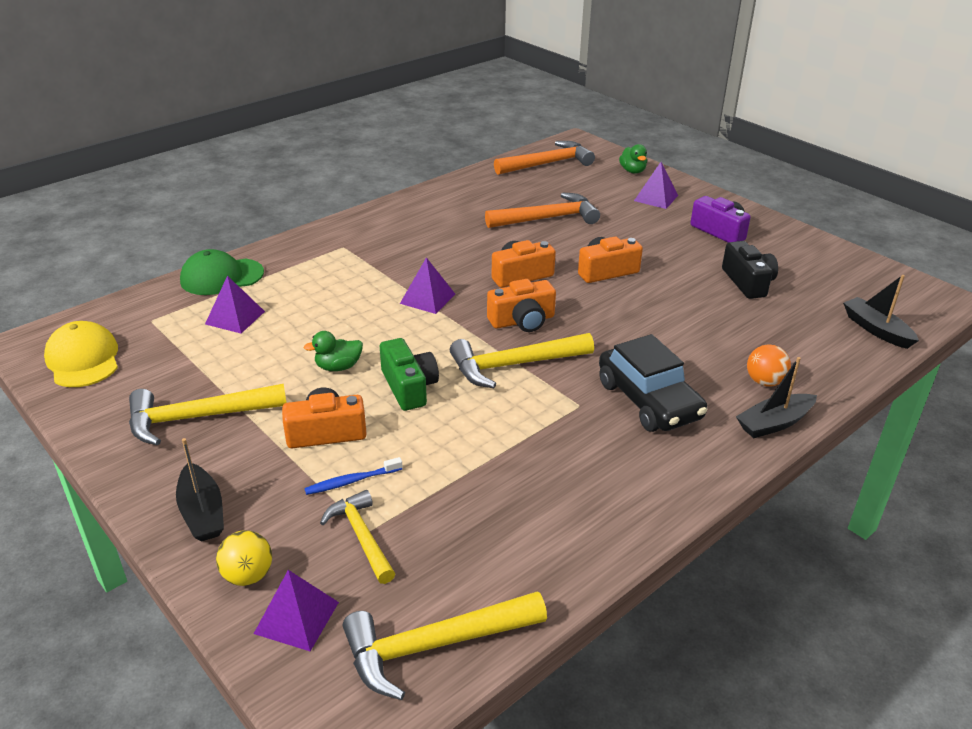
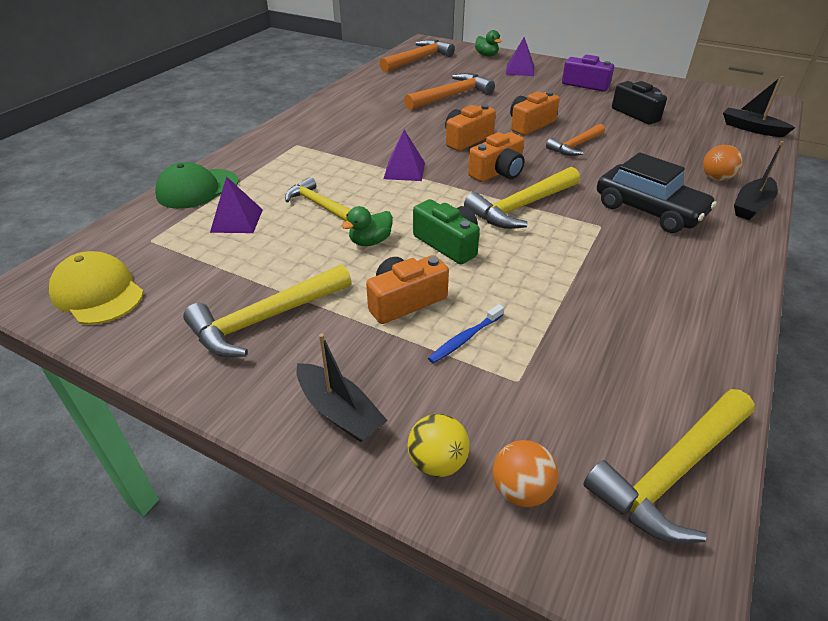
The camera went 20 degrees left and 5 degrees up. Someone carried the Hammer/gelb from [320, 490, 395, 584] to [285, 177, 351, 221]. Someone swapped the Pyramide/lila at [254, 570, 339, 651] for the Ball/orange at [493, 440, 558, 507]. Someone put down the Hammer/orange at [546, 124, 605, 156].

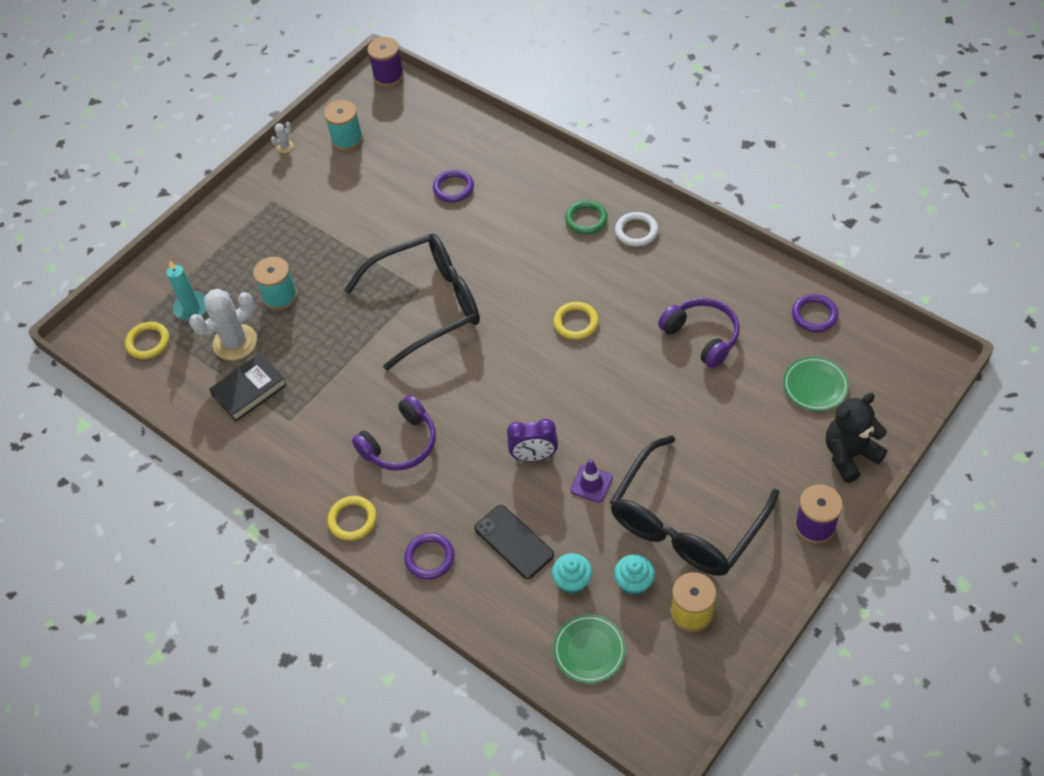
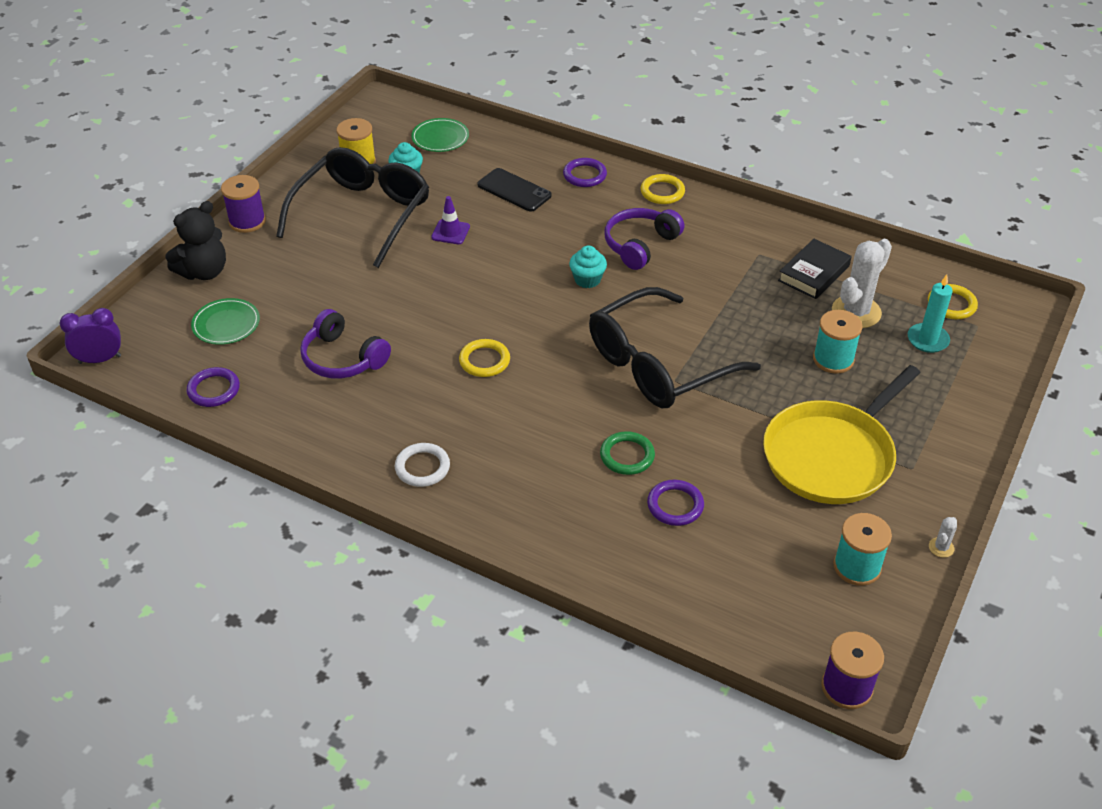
The camera went 165 degrees right and 10 degrees down. Someone carried the Ring/grün from [565, 200, 608, 234] to [600, 431, 655, 475]. Someone carried the Wecker/lila from [507, 419, 558, 461] to [59, 308, 121, 364]. Someone carried the Muffin/türkis from [552, 553, 592, 595] to [569, 245, 607, 288]. Someone put down the Pfanne/gelb at [763, 365, 921, 504].

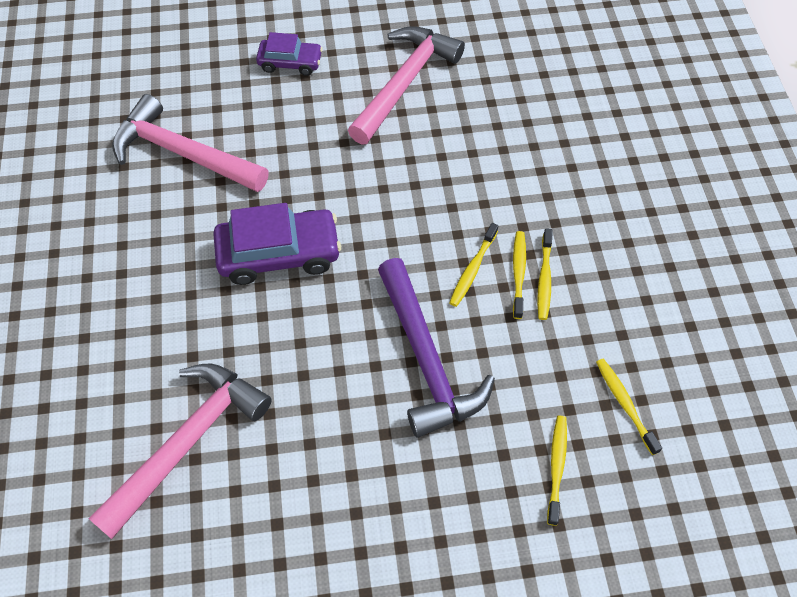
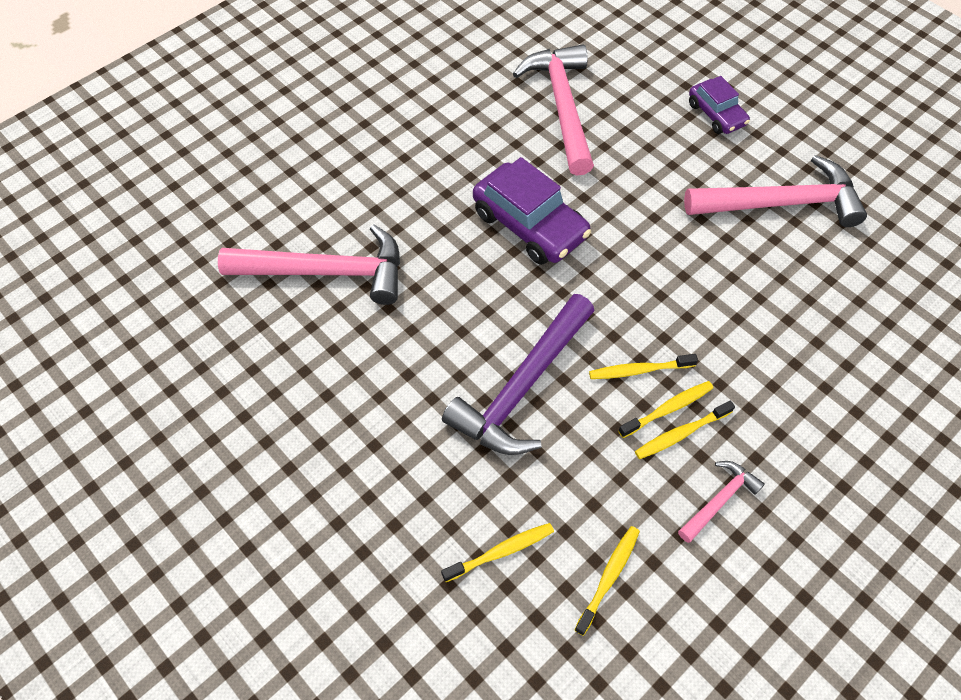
The camera went 55 degrees right and 0 degrees up. Someone put down the Hammer/rosa at [678, 461, 765, 543].

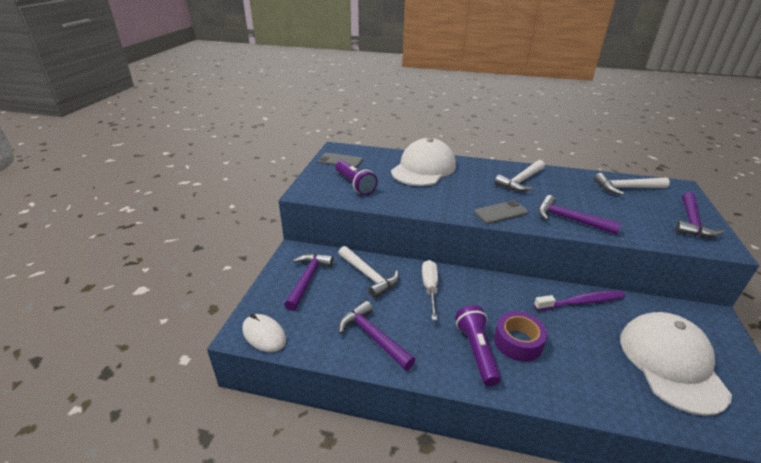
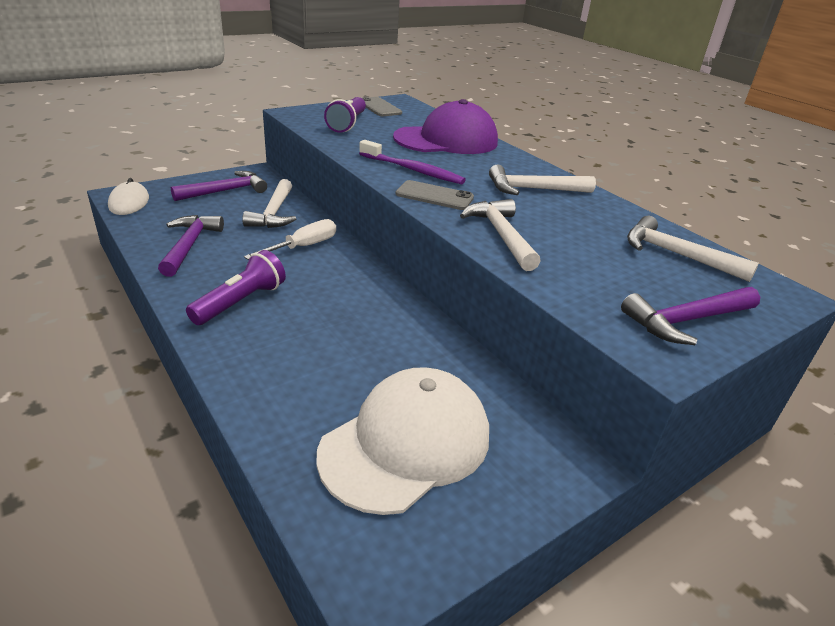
The camera went 40 degrees right and 0 degrees up. Someone repainted the Kappe/weiß at [391, 138, 456, 186], which became the Kappe/lila at [393, 99, 498, 154]. Someone repainted the Hammer/lila at [538, 195, 621, 235], which became the Hammer/weiß at [460, 199, 541, 271]. Someone carried the Zahnbürste/lila from [534, 291, 625, 311] to [359, 140, 466, 184]. Someone took away the Klebeband/lila at [494, 311, 547, 362].

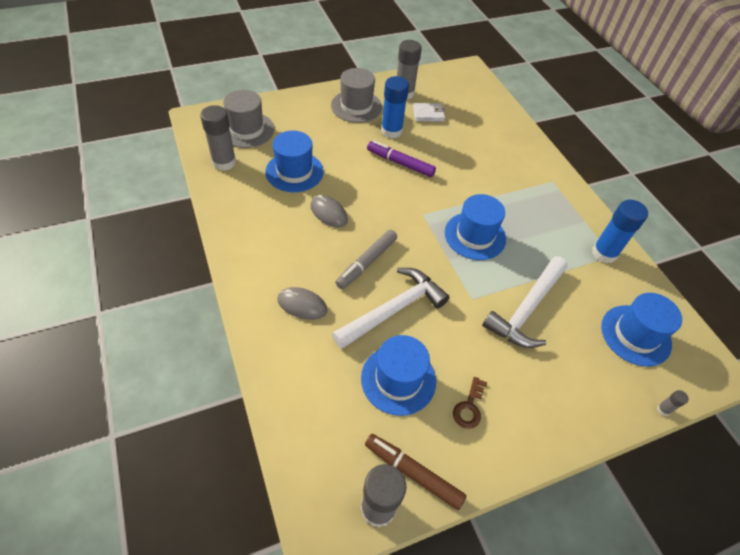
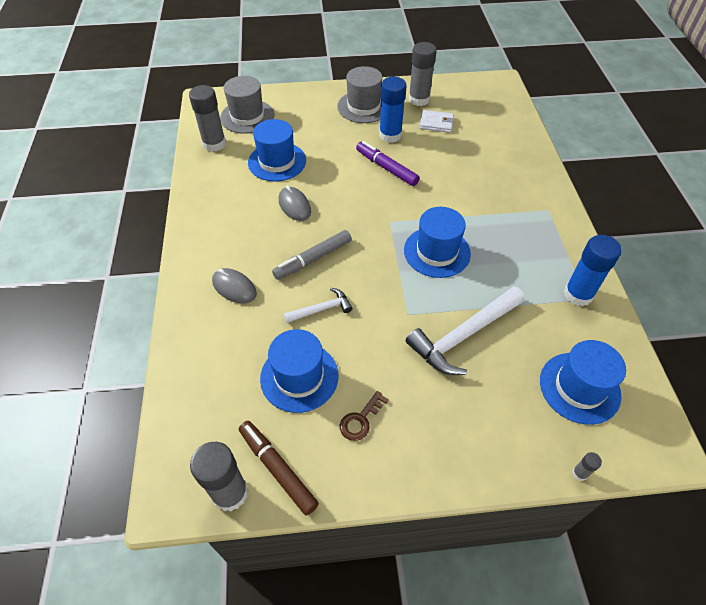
The camera went 20 degrees right and 0 degrees up. Someone scaled the Hammer/weiß at [332, 268, 450, 349] by 0.53.

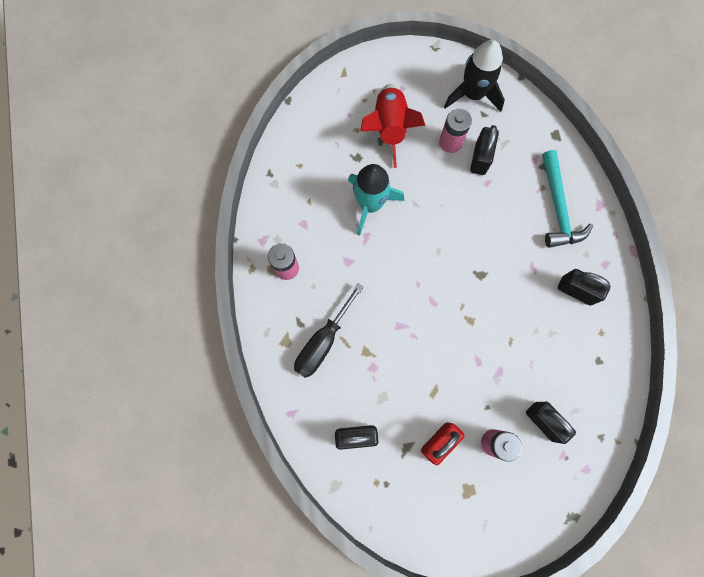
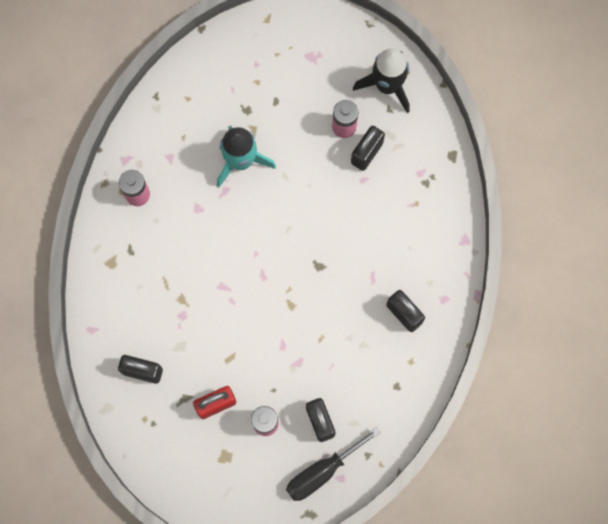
The camera went 20 degrees right and 0 degrees up. Someone took away the Rakete/rot at [360, 84, 425, 168]. Someone took away the Hammer/türkis at [542, 150, 593, 248]. Someone carried the Schraubenzieher/schwarz from [294, 283, 364, 378] to [286, 427, 381, 501].

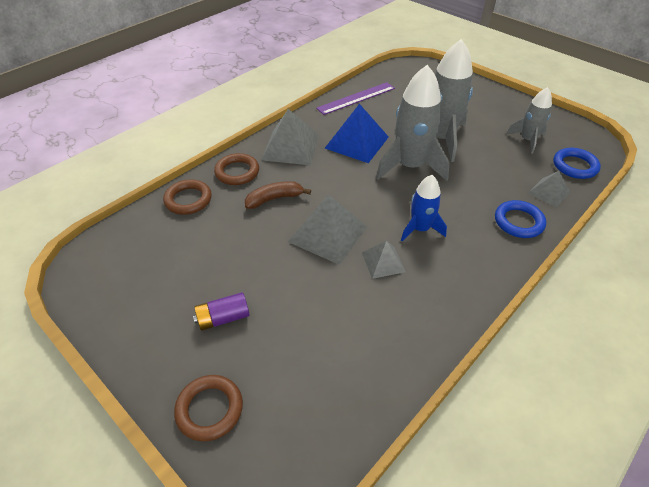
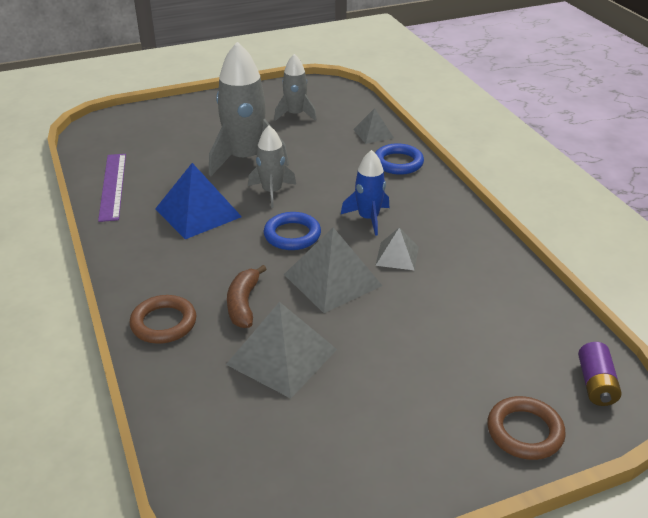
The camera went 65 degrees left and 10 degrees down. Someone scaled the Rakete/grau at [376, 65, 450, 181] by 0.58. Someone carried the Pyramide/grau from [262, 109, 319, 165] to [226, 302, 337, 398]. Someone carried the Ring/blau from [553, 148, 601, 179] to [264, 212, 321, 250]. Someone took away the Ring/braun at [163, 179, 212, 215]. Someone carried the Batterie/lila from [193, 292, 250, 331] to [578, 342, 621, 406].

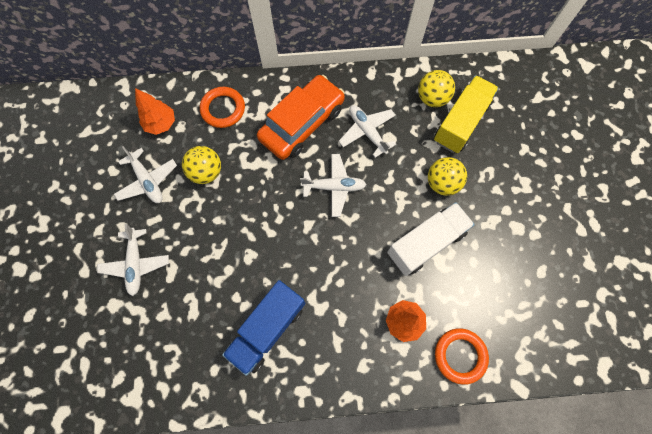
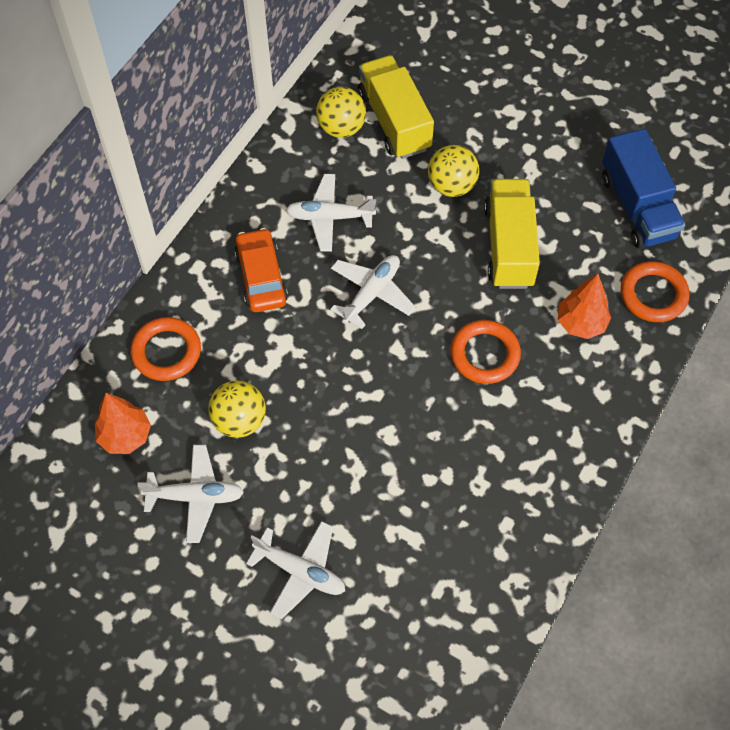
The camera went 55 degrees left and 10 degrees down. Someone scaled the Auto/orange at [257, 75, 345, 160] by 0.65. Someone repainted the Lastwagen/weiß at [387, 202, 475, 276], which became the Lastwagen/gelb at [484, 179, 540, 289]. Someone carried the Lastwagen/blau from [222, 280, 305, 376] to [602, 129, 685, 248]. Someone put down the Ring/orange at [450, 320, 521, 384].

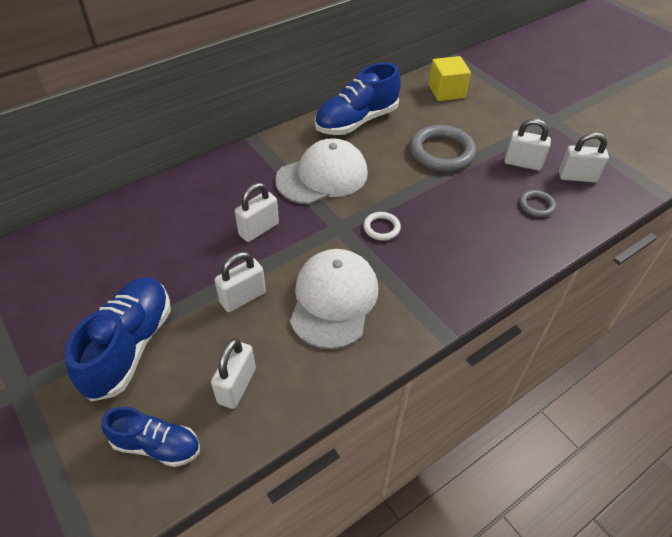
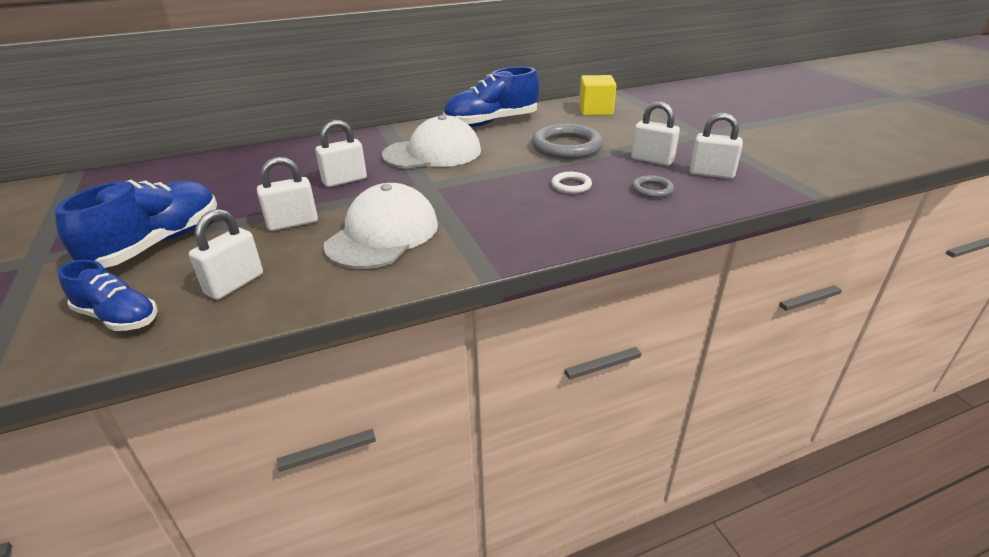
The camera went 15 degrees right and 15 degrees down. Someone carried the Ring/weiß from [363, 212, 401, 241] to [551, 172, 592, 194].

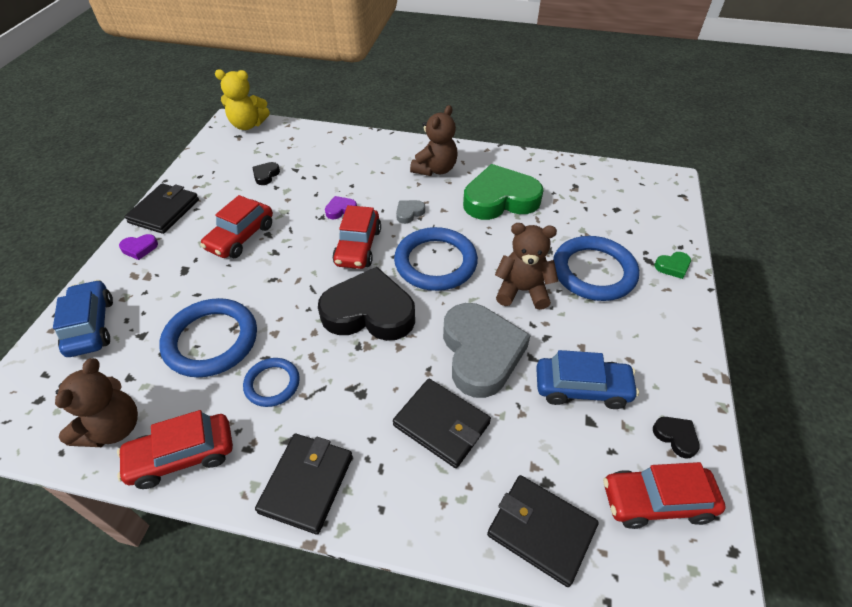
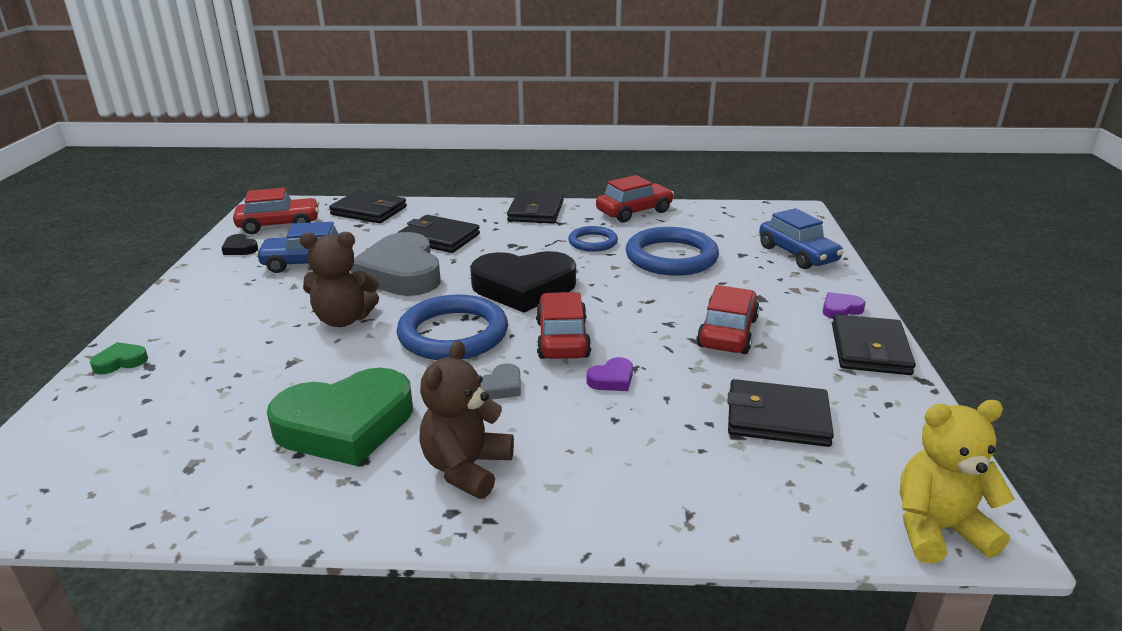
The camera went 170 degrees right and 20 degrees down. Someone swapped the Herz/schwarz at [252, 162, 280, 185] for the Geldbörse/schwarz at [727, 379, 834, 447]. Someone took away the Ring/blau at [553, 236, 639, 301]. Someone took away the Teddybär/braun at [55, 358, 138, 447].

